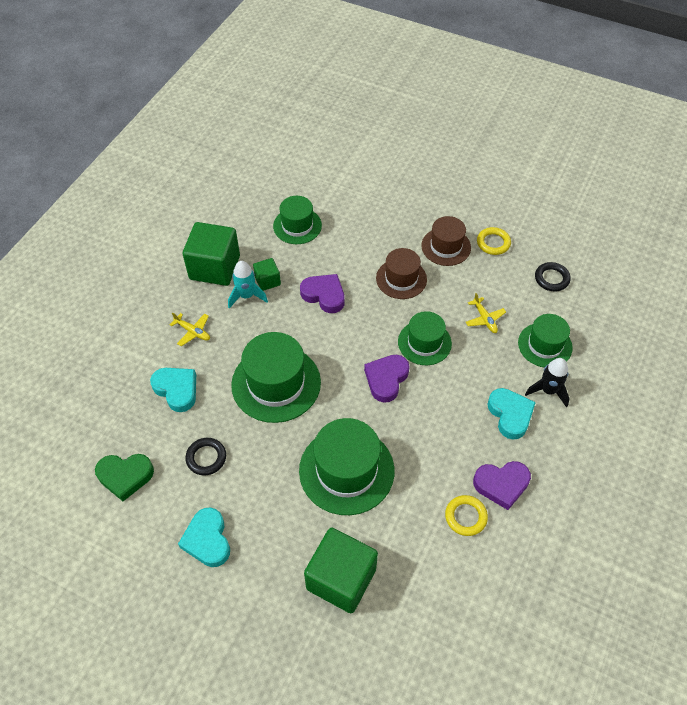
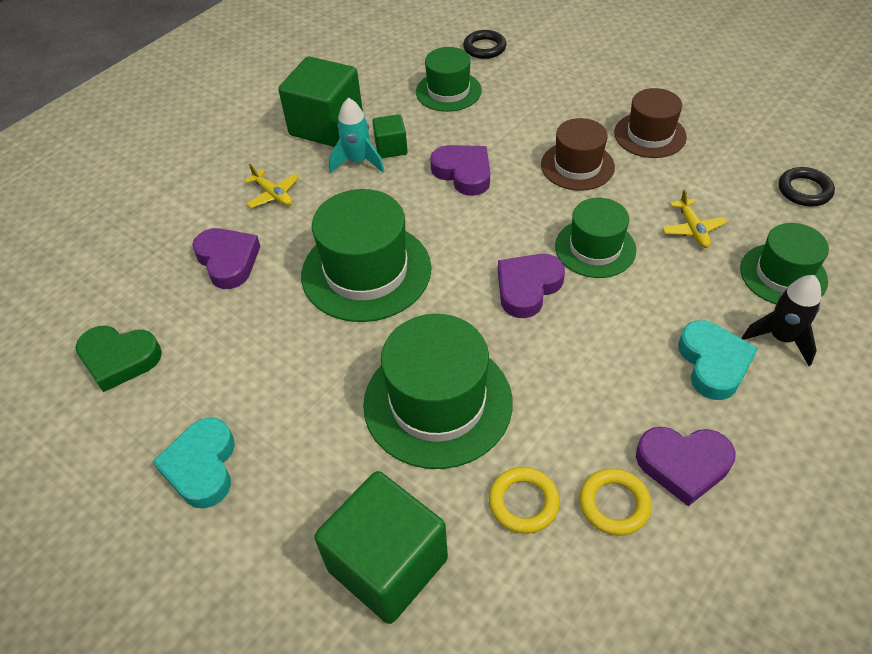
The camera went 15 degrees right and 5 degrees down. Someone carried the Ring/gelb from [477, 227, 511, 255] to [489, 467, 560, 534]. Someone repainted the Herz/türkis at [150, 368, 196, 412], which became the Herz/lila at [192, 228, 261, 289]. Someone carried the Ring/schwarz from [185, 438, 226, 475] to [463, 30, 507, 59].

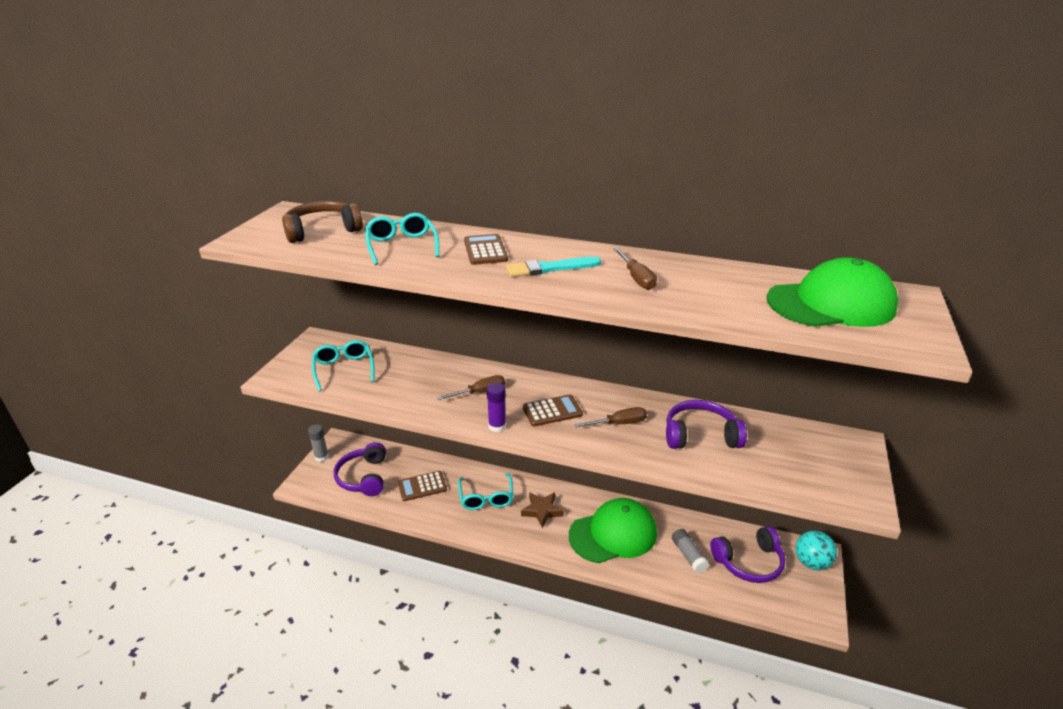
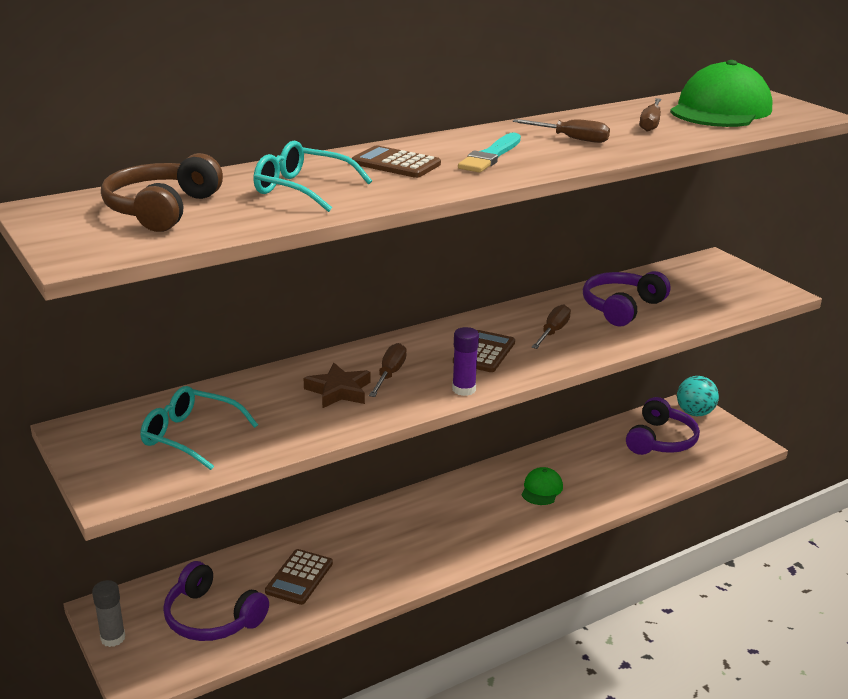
The camera went 50 degrees left and 5 degrees down. Someone took away the Brille/türkis at [458, 473, 513, 510]. Someone carried the Stern/braun from [521, 492, 564, 528] to [304, 363, 370, 408]. Someone scaled the Kappe/grün at [569, 498, 657, 563] by 0.46. Someone took away the Klebestift/grau at [672, 529, 709, 573]. Someone put down the Schraubenzieher/braun at [639, 98, 662, 132].

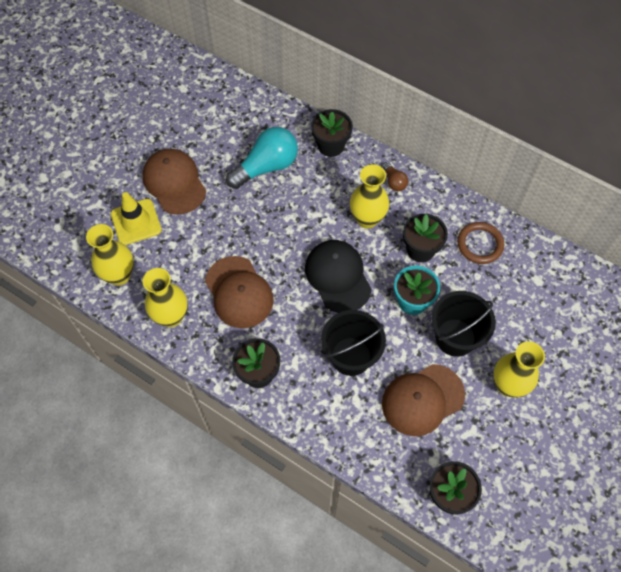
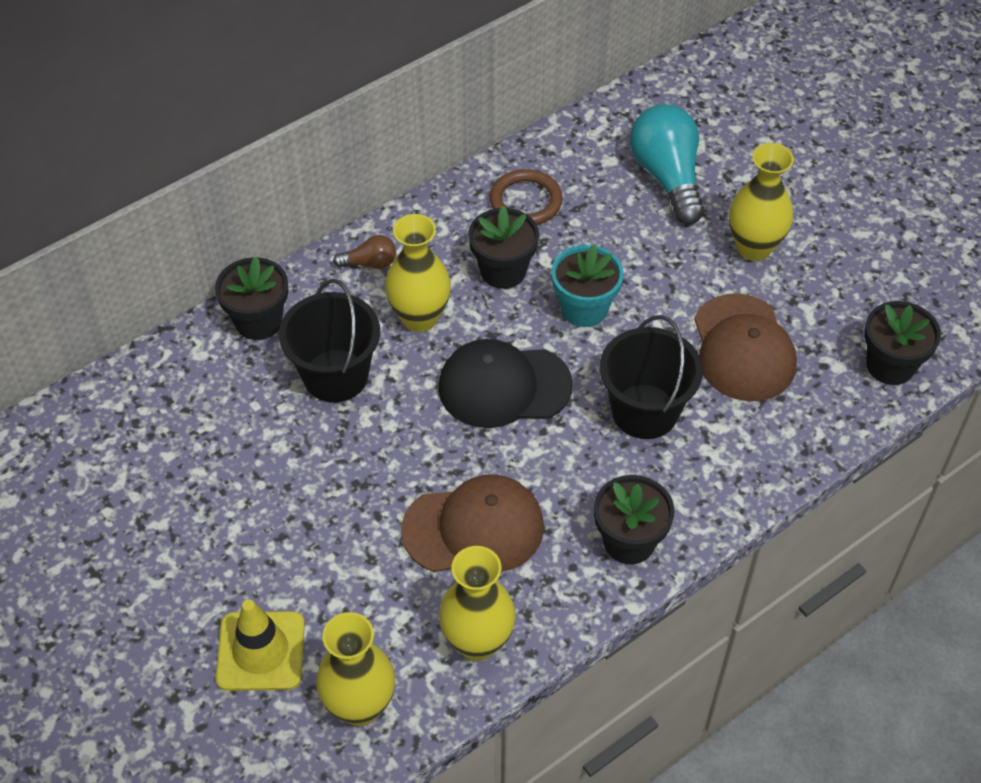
The camera went 70 degrees left and 10 degrees down. Someone carried the Glühbirne/türkis from [226, 127, 298, 189] to [630, 104, 704, 225]. Someone took away the Kappe/braun at [143, 149, 206, 214]. Someone carried the Eimer/schwarz from [431, 291, 496, 357] to [279, 279, 380, 403].

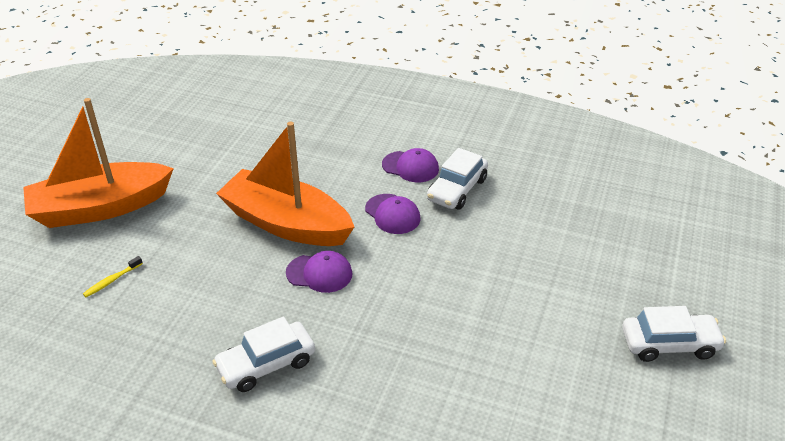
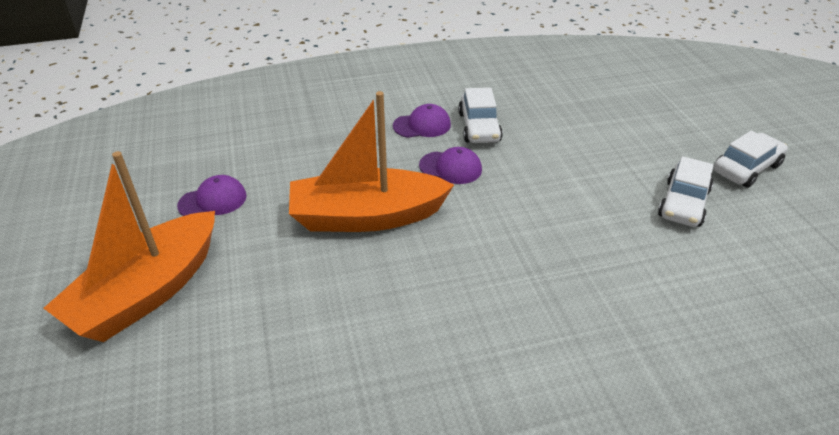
The camera went 35 degrees left and 0 degrees up. Someone carried the Kappe/lila from [286, 251, 352, 293] to [177, 175, 247, 216]. Someone took away the Zahnbürste/gelb at [83, 256, 143, 297]. Someone carried the Auto/weiß from [212, 317, 315, 392] to [658, 156, 714, 227].

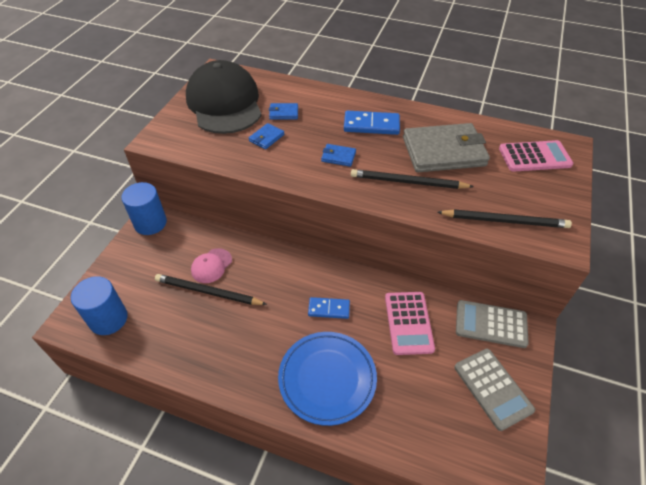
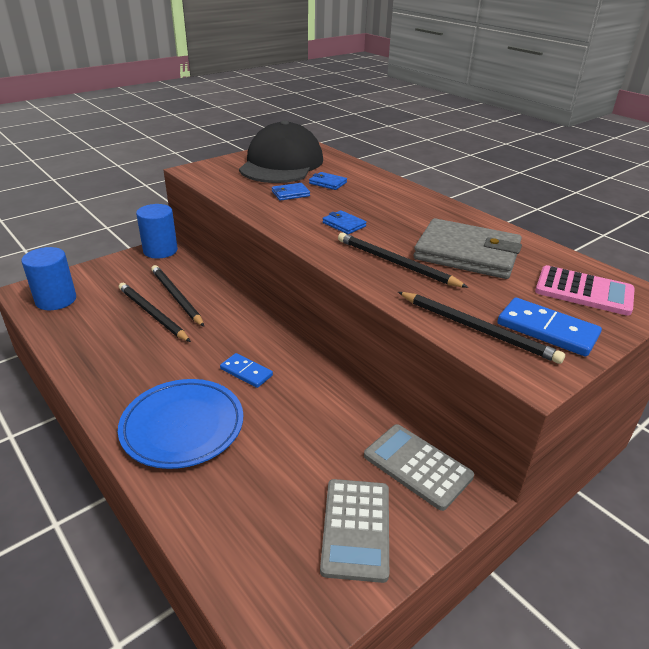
The camera went 30 degrees right and 15 degrees down. Someone carried the Dominostein/blau from [344, 111, 400, 135] to [497, 298, 602, 356]. Someone swapped the Kappe/rosa at [191, 248, 232, 283] for the Bleistift/schwarz at [151, 265, 204, 327]. Someone took away the Taschenrechner/rosa at [385, 292, 435, 355].

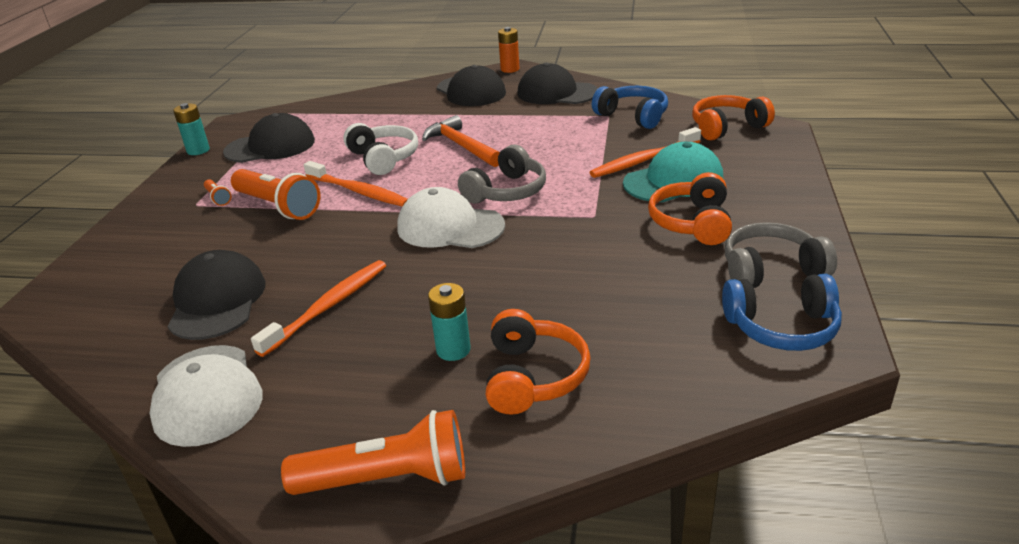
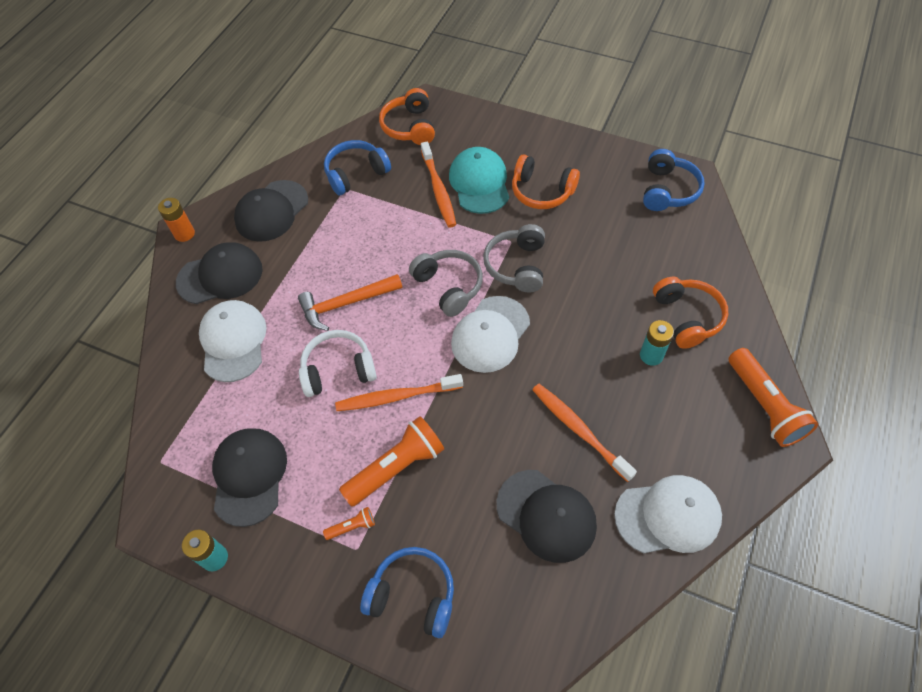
The camera went 75 degrees left and 25 degrees up. Someone rotated the Zahnbürste/orange at [304, 161, 408, 207] by 150 degrees counterclockwise. Someone carried the Kopfhörer/grau from [725, 222, 837, 288] to [483, 224, 545, 292]. Someone rotated the Kappe/schwarz at [167, 250, 265, 340] by 150 degrees counterclockwise. Someone rotated the Kopfhörer/orange at [486, 309, 591, 415] by 60 degrees clockwise. Someone rotated the Taschenlampe/orange at [281, 410, 465, 495] by 150 degrees clockwise. Someone put down the Kappe/weiß at [199, 300, 267, 382]. Someone put down the Kopfhörer/blau at [360, 547, 454, 638].

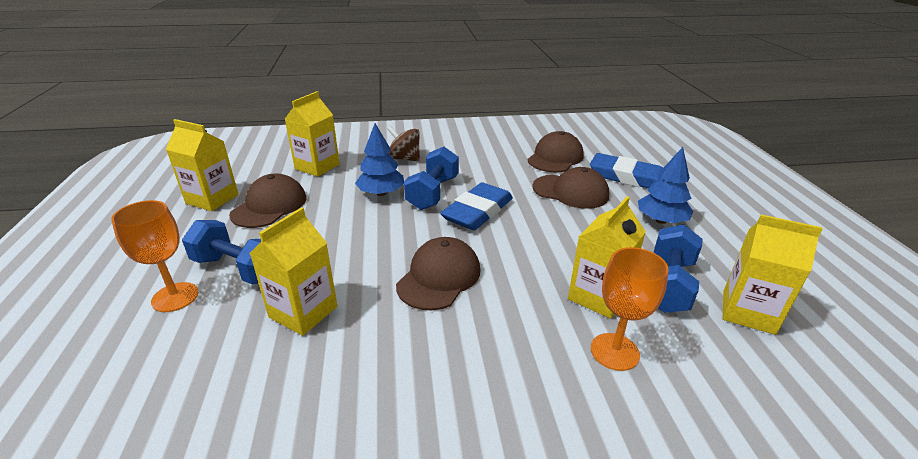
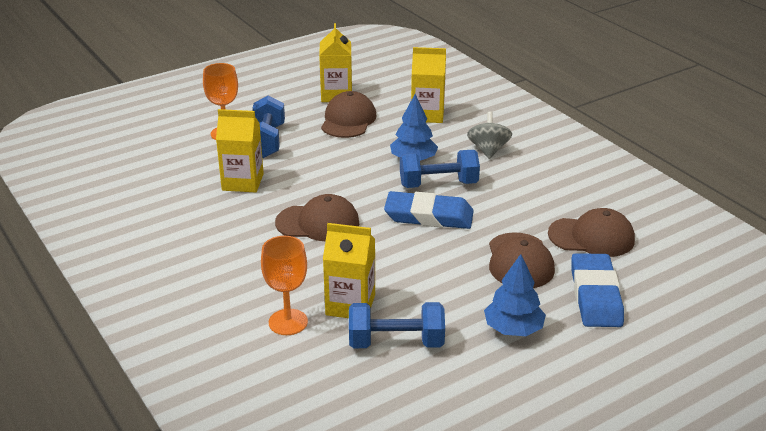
The camera went 65 degrees right and 0 degrees up. Someone repainted the Kreisel/braun at [387, 126, 420, 162], which became the Kreisel/grau at [467, 111, 512, 159]. Someone rotated the Kappe/braun at [229, 173, 306, 228] by 75 degrees counterclockwise. Someone took away the Getränkekarton/gelb at [723, 214, 823, 335].

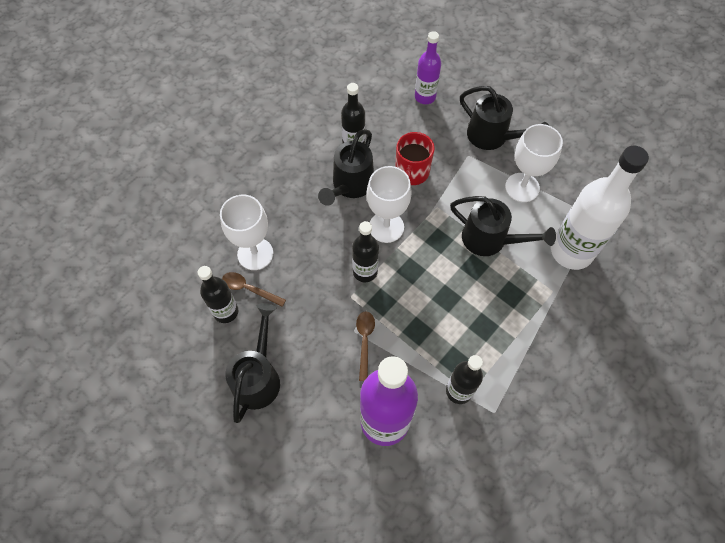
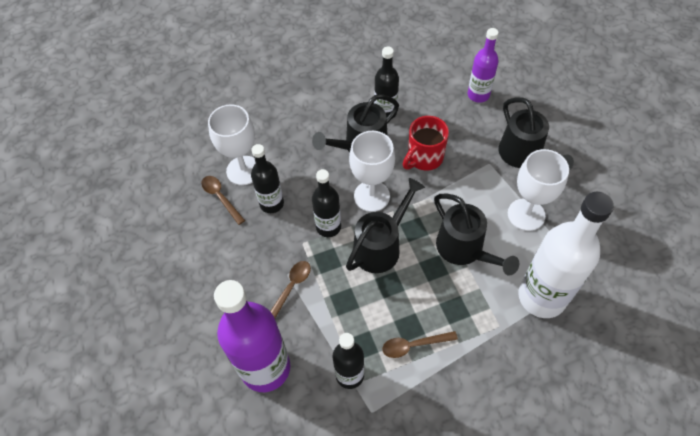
The camera went 30 degrees right and 5 degrees down. Someone carried the Flasche/schwarz from [198, 266, 238, 323] to [251, 144, 284, 213]. Someone carried the Gießkanne/schwarz from [225, 303, 280, 423] to [346, 178, 425, 273]. Someone put down the Löffel/braun at [382, 331, 458, 358].

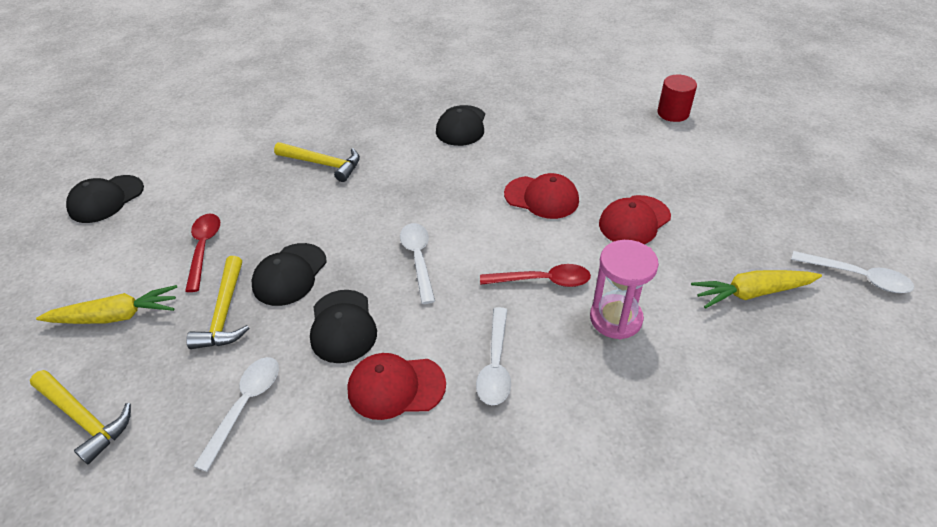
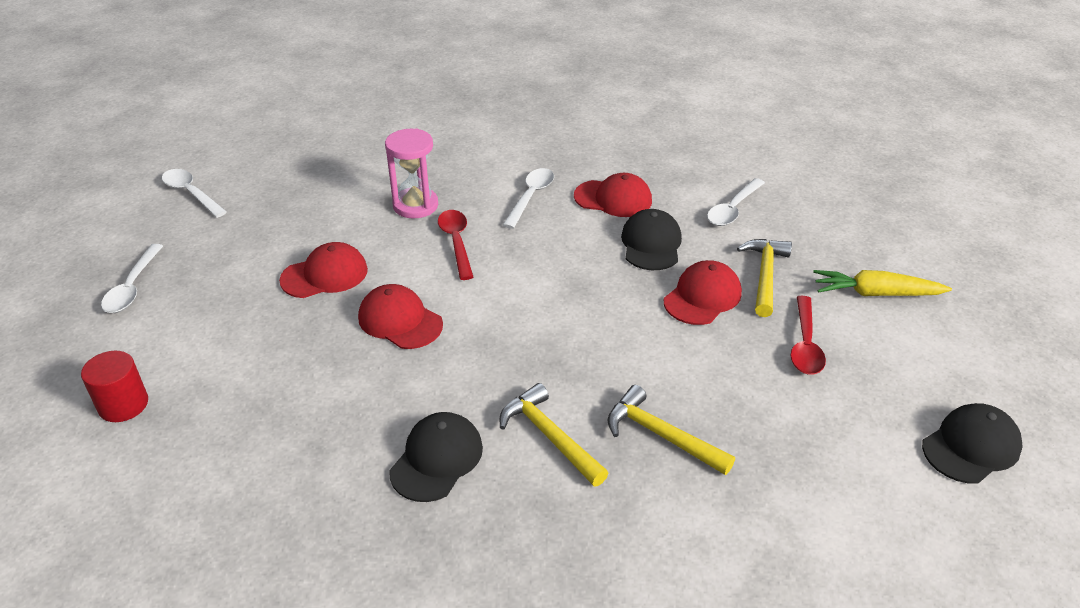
The camera went 165 degrees left and 5 degrees down. Someone carried the Löffel/weiß from [400, 223, 435, 304] to [101, 244, 163, 313]. Someone repainted the Kappe/schwarz at [252, 243, 327, 306], which became the Kappe/rot at [664, 260, 742, 325]. Someone rotated the Löffel/rot at [480, 264, 591, 287] by 60 degrees clockwise. Someone took away the Karotte/gelb at [691, 270, 822, 309]. Someone carried the Hammer/gelb from [30, 370, 131, 464] to [500, 383, 608, 486].

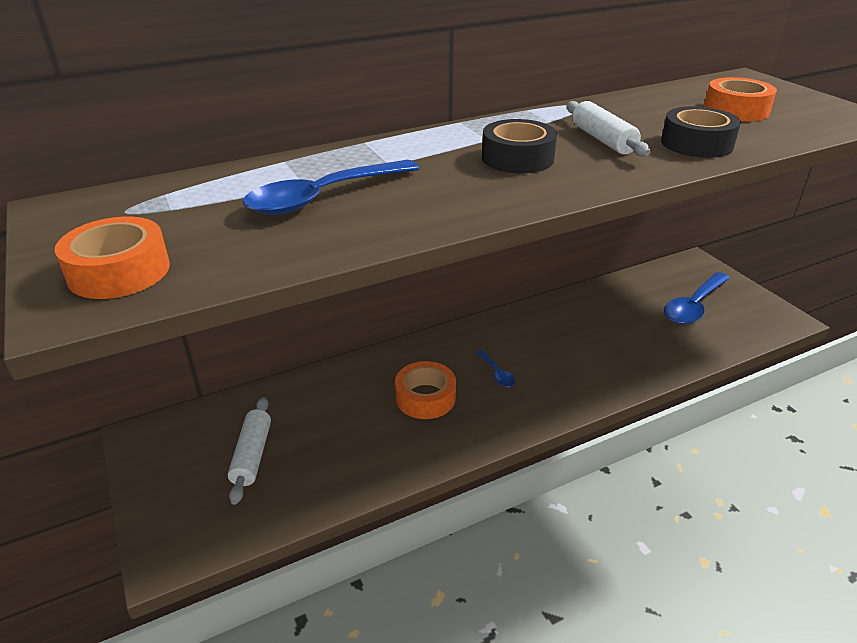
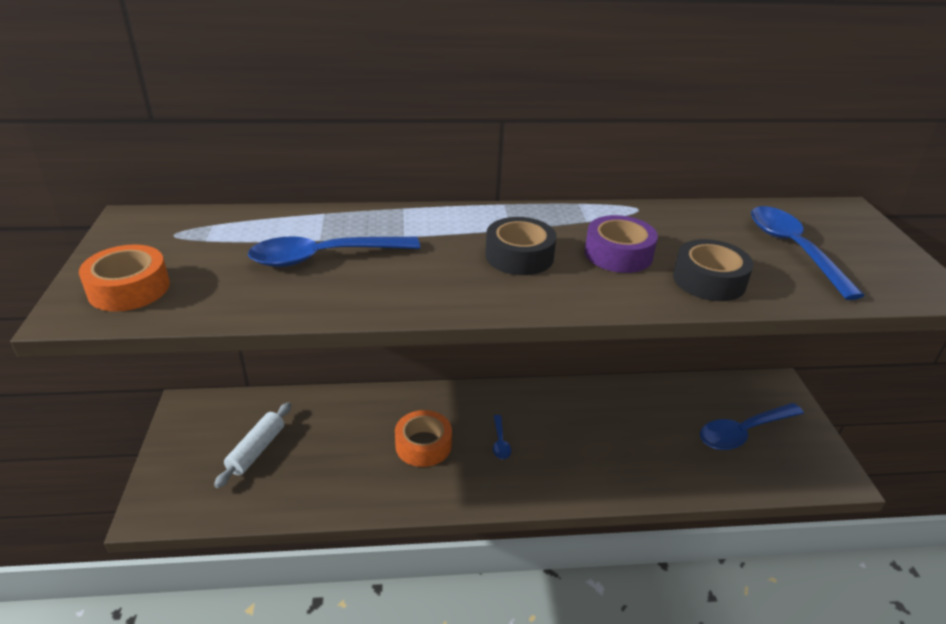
The camera went 20 degrees right and 0 degrees up. Someone swapped the Klebeband/orange at [704, 77, 777, 121] for the Löffel/blau at [751, 206, 865, 300]. Someone swapped the Nudelholz/weiß at [566, 101, 651, 157] for the Klebeband/lila at [585, 215, 658, 273].

